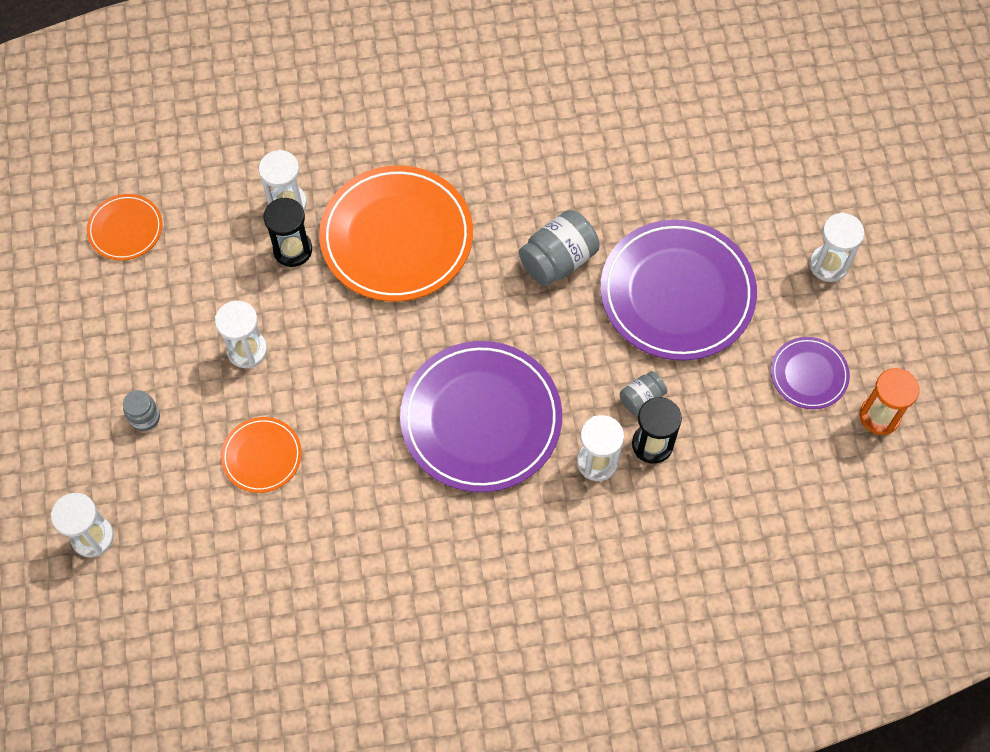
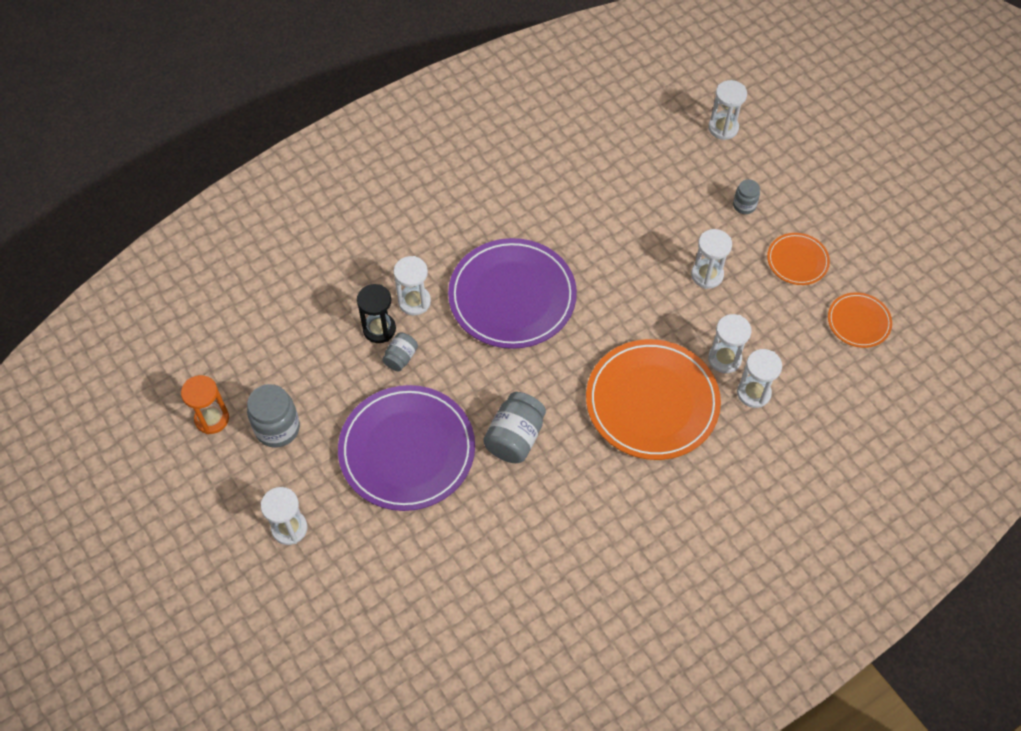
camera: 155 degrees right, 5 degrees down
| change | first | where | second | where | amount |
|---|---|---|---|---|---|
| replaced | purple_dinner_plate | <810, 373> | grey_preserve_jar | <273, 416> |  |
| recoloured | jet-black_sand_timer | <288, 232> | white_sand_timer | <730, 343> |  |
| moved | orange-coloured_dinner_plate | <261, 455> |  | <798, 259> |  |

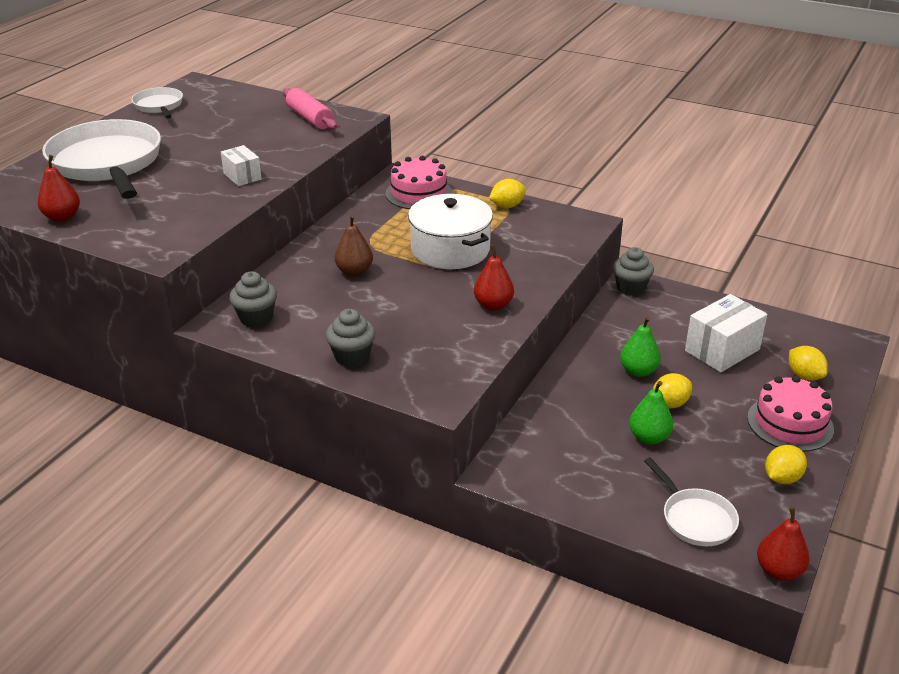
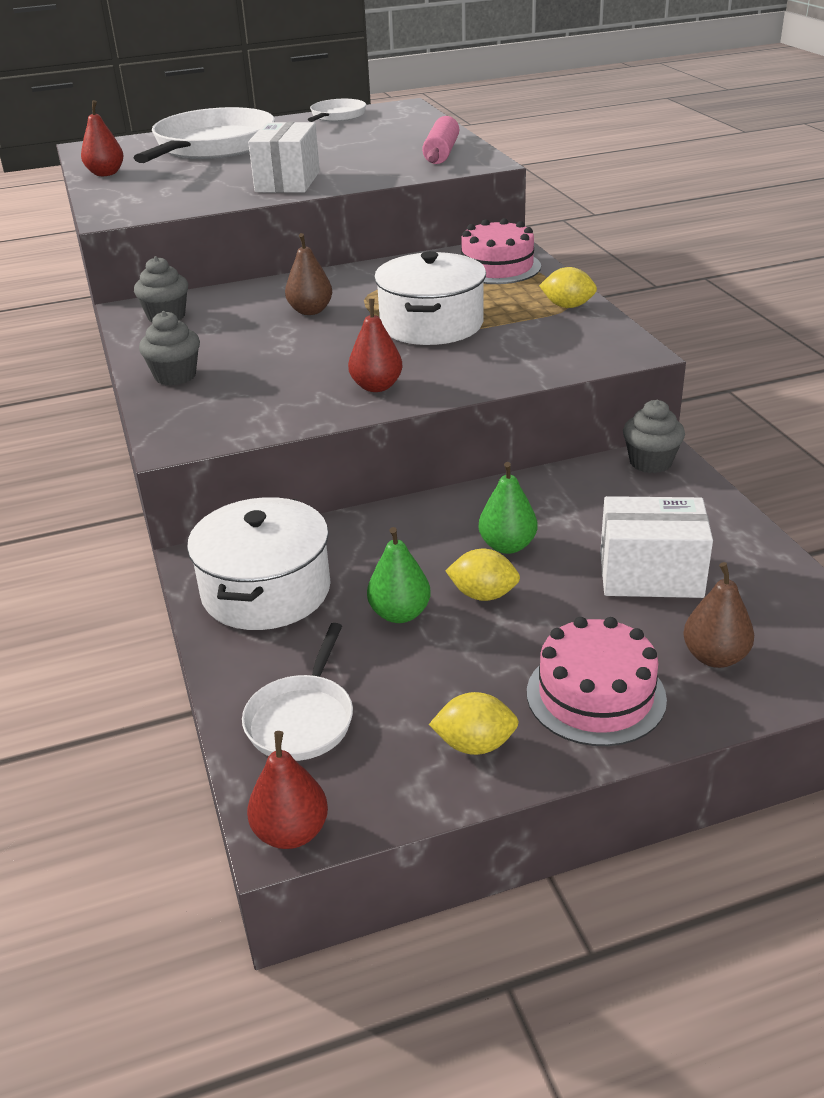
camera: 45 degrees right, 0 degrees up
| change | first | where | second | where | amount |
|---|---|---|---|---|---|
| added |  |  | white_stockpot | <259, 563> |  |
| resized | white_package | <241, 165> |  | <284, 157> | x1.72 |
| replaced | bright_yellow_citrus_fruit | <808, 363> | russet_pear_fruit | <718, 615> |  |

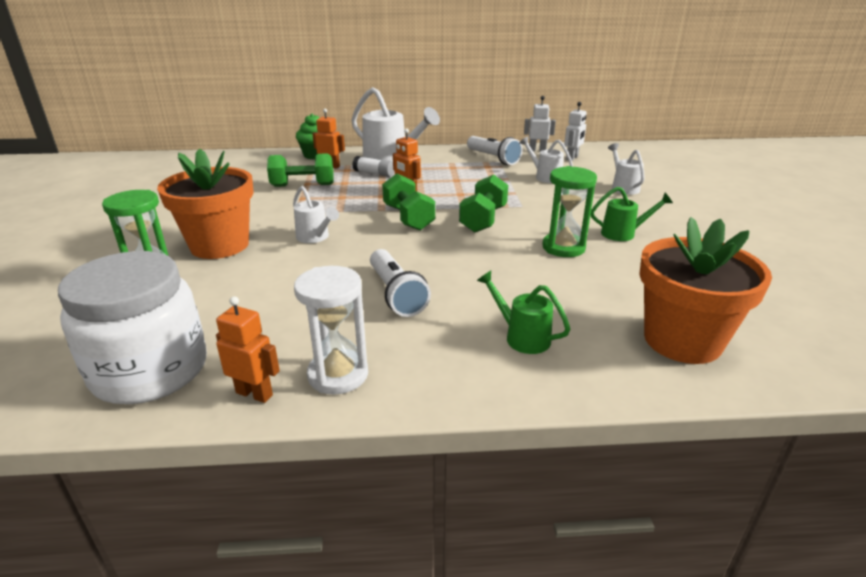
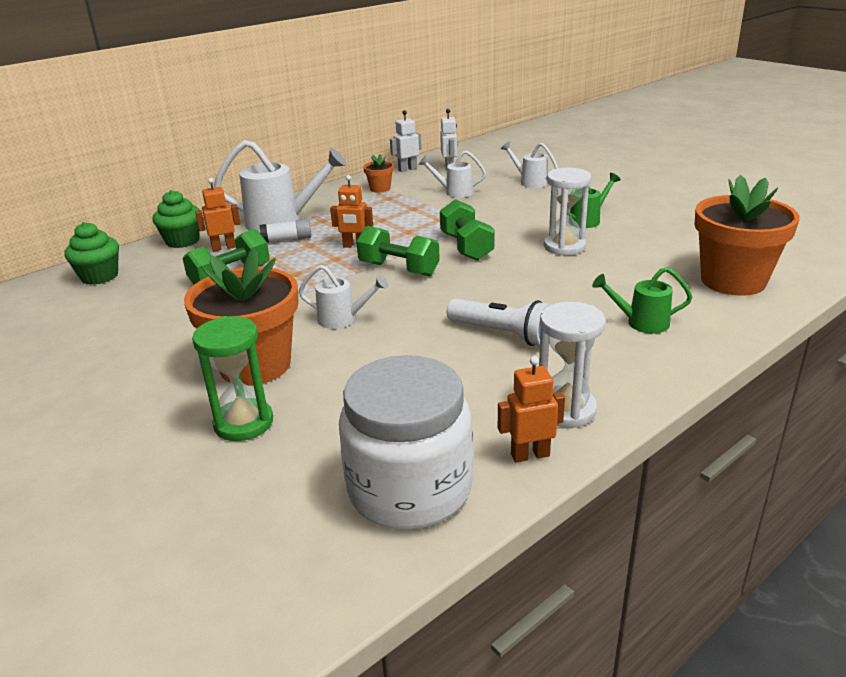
camera: 35 degrees left, 0 degrees up
| change | first | where | second | where | amount |
|---|---|---|---|---|---|
| added |  |  | emerald_cupcake | <91, 253> |  |
| replaced | white_flashlight | <495, 150> | orange-coloured_potted_plant | <378, 173> |  |
| recoloured | emerald_sand_timer | <569, 211> | white_sand_timer | <567, 212> |  |

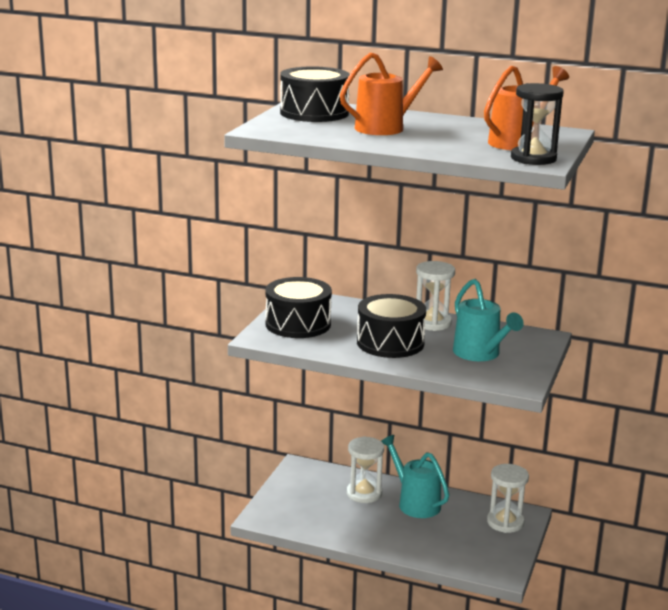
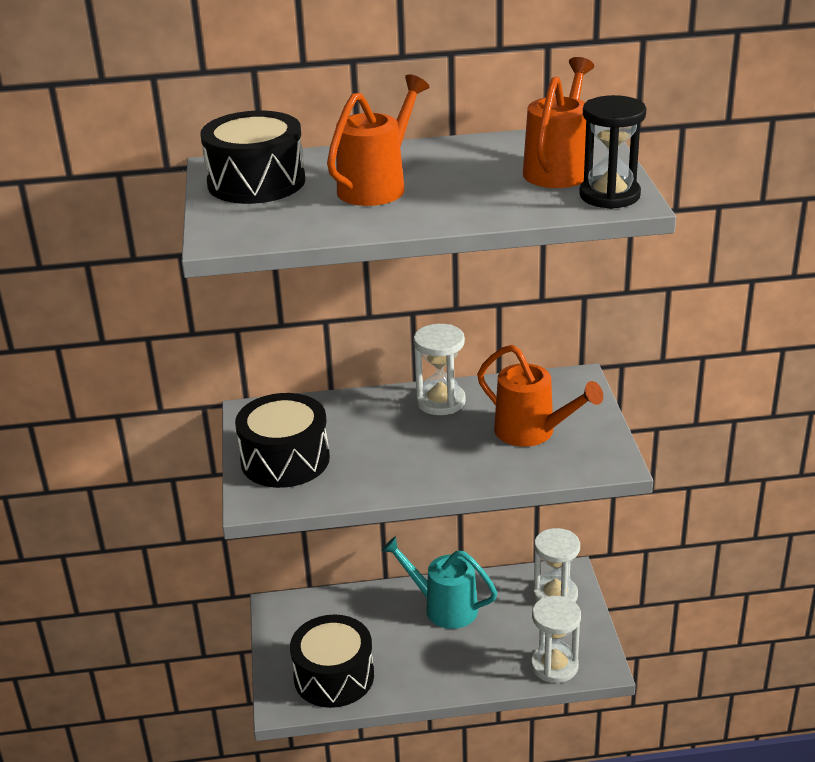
camera: 25 degrees left, 10 degrees up
| change | first | where | second | where | amount |
|---|---|---|---|---|---|
| moved | jet-black_toy_drum | <391, 326> |  | <332, 661> |  |
| recoloured | teal_sprinkling_can | <488, 320> | orange-coloured_sprinkling_can | <540, 396> |  |
| moved | white_sand_timer | <365, 469> |  | <556, 639> |  |

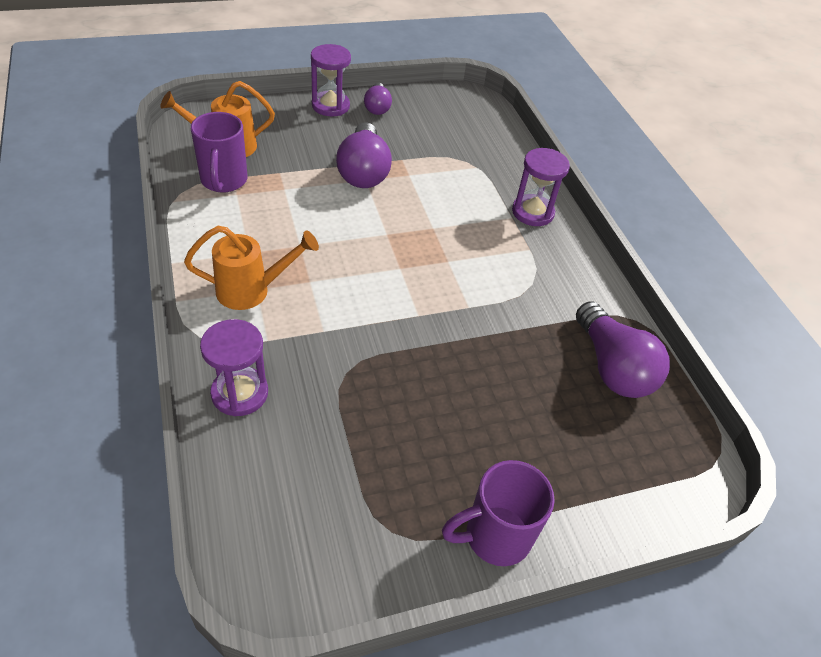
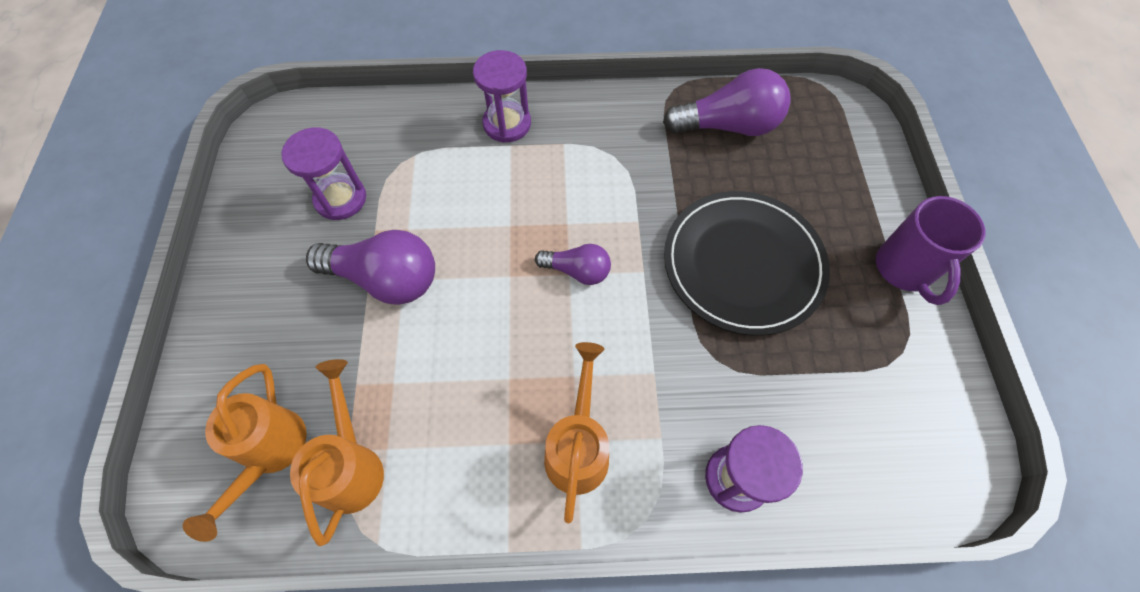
camera: 70 degrees left, 15 degrees up
| change | first | where | second | where | amount |
|---|---|---|---|---|---|
| moved | purple_sand_timer | <331, 80> |  | <324, 173> |  |
| replaced | purple_mug | <219, 152> | orange-coloured_sprinkling_can | <337, 452> |  |
| moved | purple_lightbulb | <378, 99> |  | <573, 264> |  |
| added |  |  | jet-black_dinner_plate | <747, 263> |  |

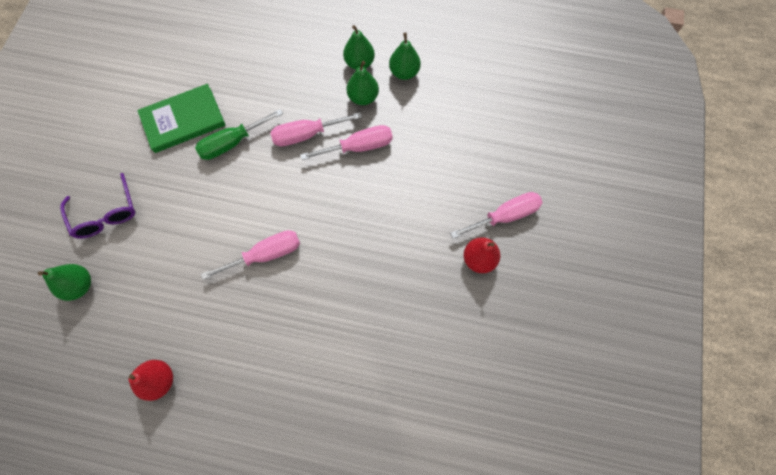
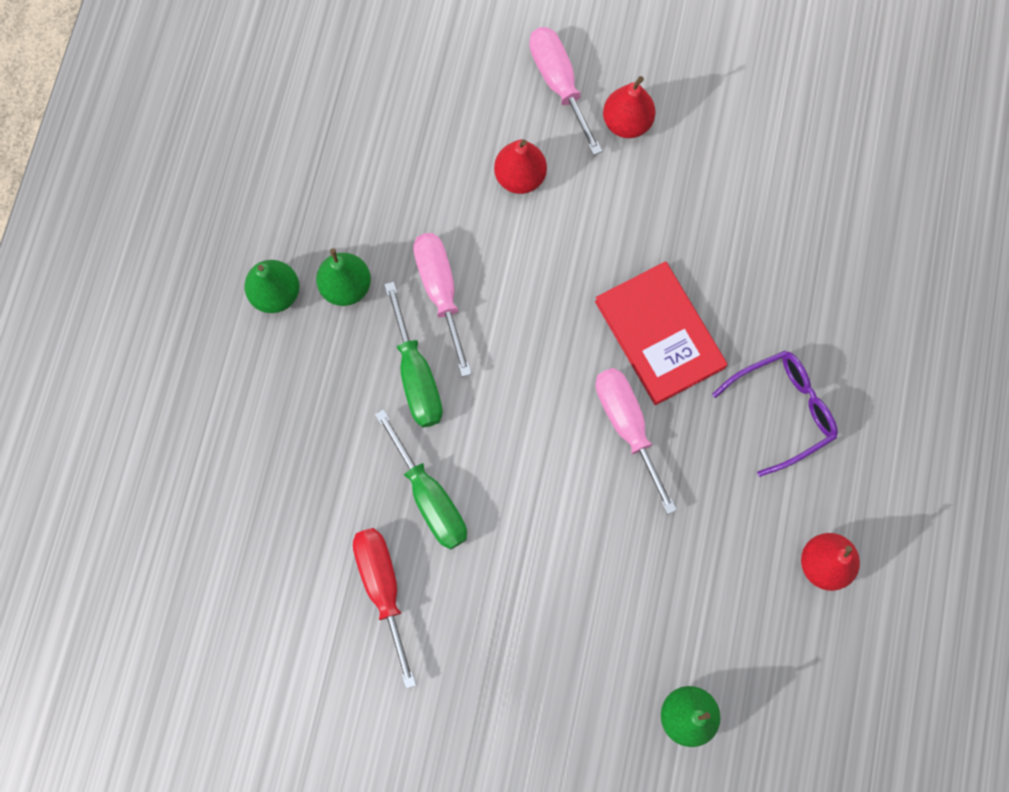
camera: 90 degrees left, 5 degrees up
| change | first | where | second | where | amount |
|---|---|---|---|---|---|
| replaced | emerald_hardback | <181, 118> | crimson_screwdriver | <384, 608> |  |
| recoloured | rose-pink_screwdriver | <316, 129> | emerald_screwdriver | <413, 354> |  |
| added |  |  | crimson_pear_fruit | <520, 166> |  |
| added |  |  | crimson_hardback | <661, 333> |  |
| moved | purple_eyeglasses | <97, 206> |  | <775, 413> |  |
| removed | emerald_pear_fruit | <405, 56> |  |  |  |

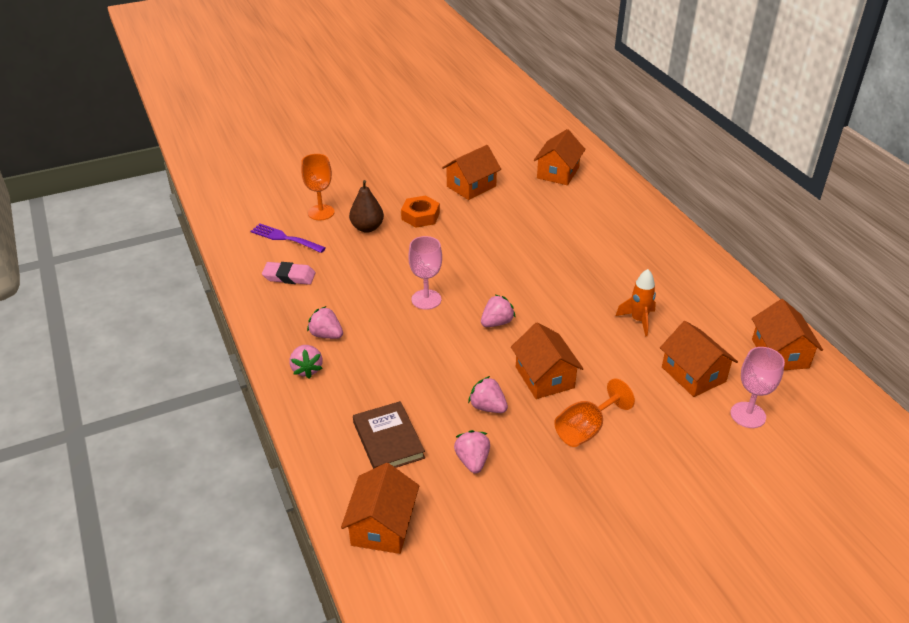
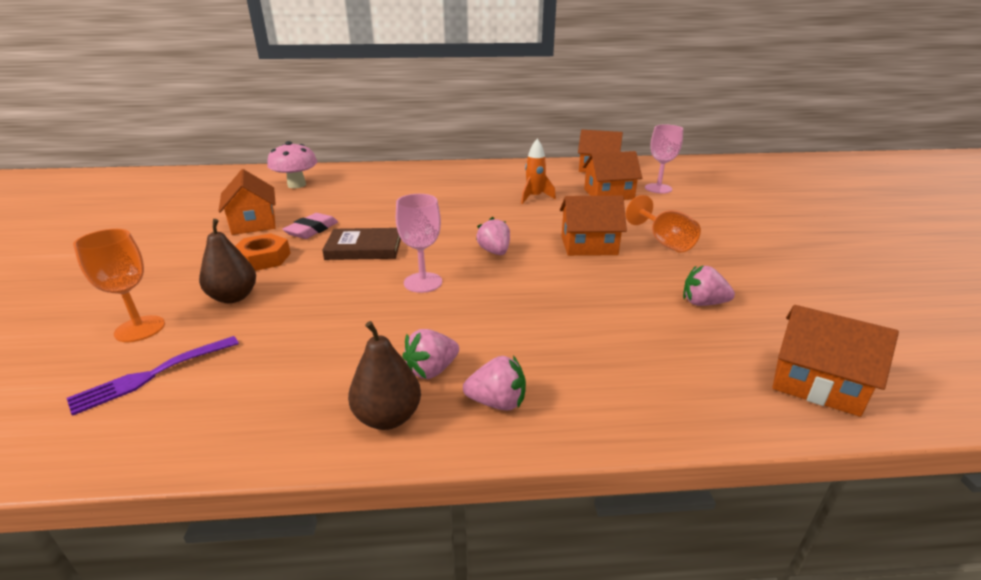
camera: 70 degrees left, 10 degrees down
| change | first | where | second | where | amount |
|---|---|---|---|---|---|
| replaced | orange-coloured_house | <559, 157> | rose-pink_fungus | <292, 164> |  |
| moved | rose-pink_pencil_eraser | <288, 273> |  | <310, 226> |  |
| moved | russet_hardback | <389, 435> |  | <361, 244> |  |
| added |  |  | russet_pear_fruit | <384, 375> |  |
| removed | rose-pink_strawberry | <488, 394> |  |  |  |

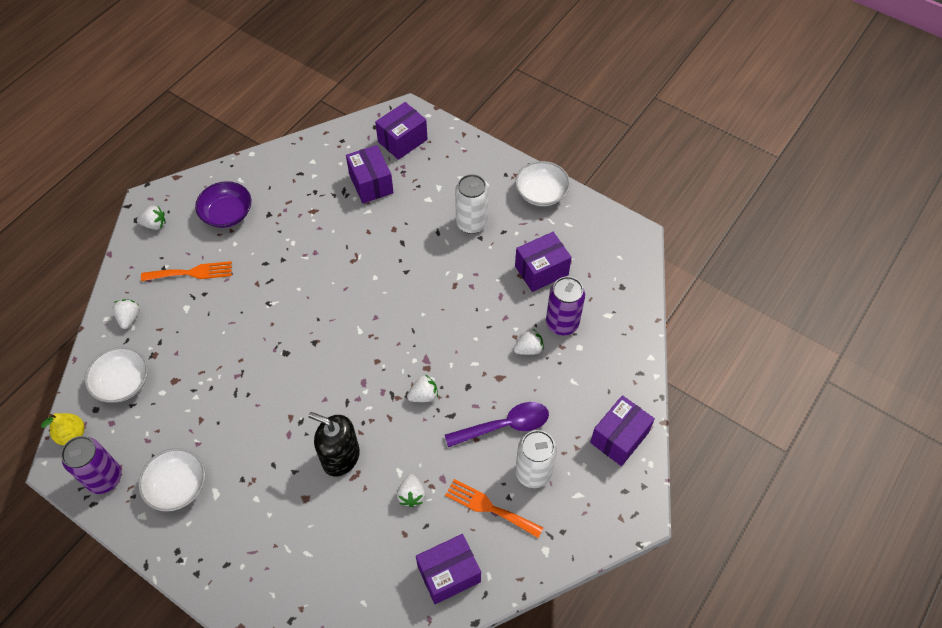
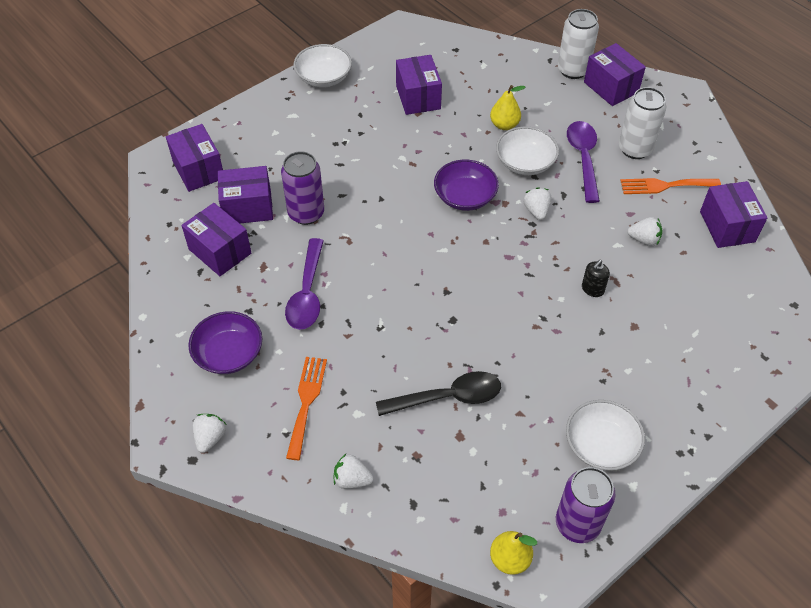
camera: 75 degrees left, 5 degrees down
| change | first | where | second | where | amount |
|---|---|---|---|---|---|
| added |  |  | purple_package | <216, 239> |  |
| moved | purple_can | <565, 305> |  | <302, 188> |  |
| added |  |  | purple_teaspoon | <304, 284> |  |
| added |  |  | jet-black_teaspoon | <438, 393> |  |
| added |  |  | purple_deep_dish | <466, 185> |  |
| replaced | white_strawberry | <528, 341> | bright_yellow_pear_fruit | <507, 107> |  |
| moved | white_deep_dish | <116, 375> |  | <527, 150> |  |
| moved | white_can | <472, 204> |  | <578, 44> |  |
| resized | jet-black_soap_pump | <334, 444> |  | <596, 278> | x0.51 |
| turned | orange-coloured_fork | <494, 508> |  | <670, 186> | 45 degrees clockwise |

